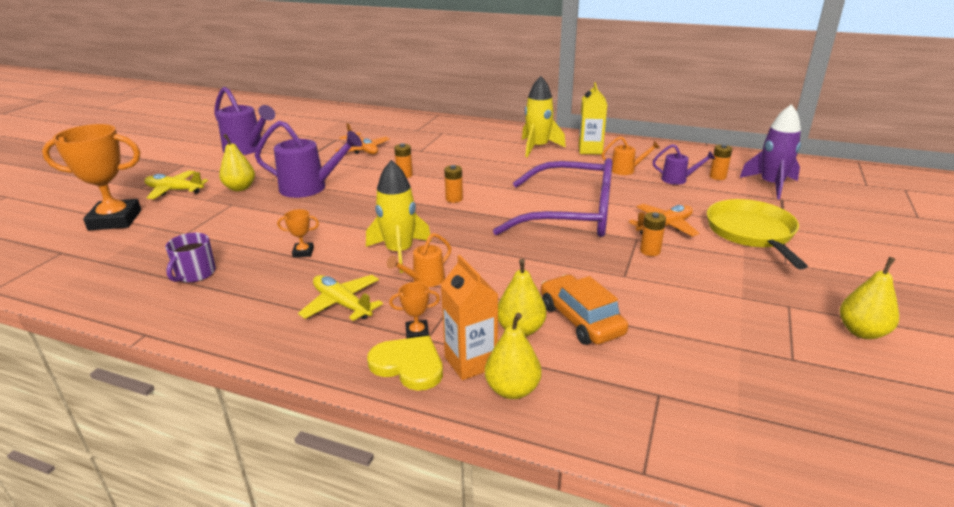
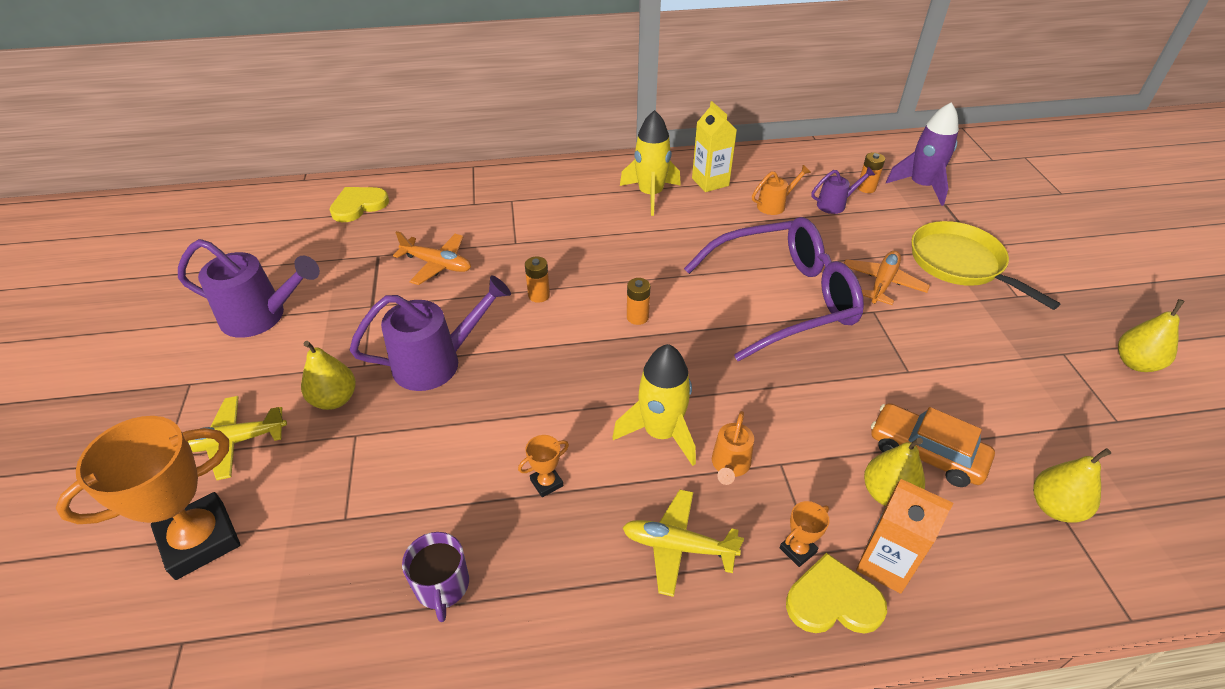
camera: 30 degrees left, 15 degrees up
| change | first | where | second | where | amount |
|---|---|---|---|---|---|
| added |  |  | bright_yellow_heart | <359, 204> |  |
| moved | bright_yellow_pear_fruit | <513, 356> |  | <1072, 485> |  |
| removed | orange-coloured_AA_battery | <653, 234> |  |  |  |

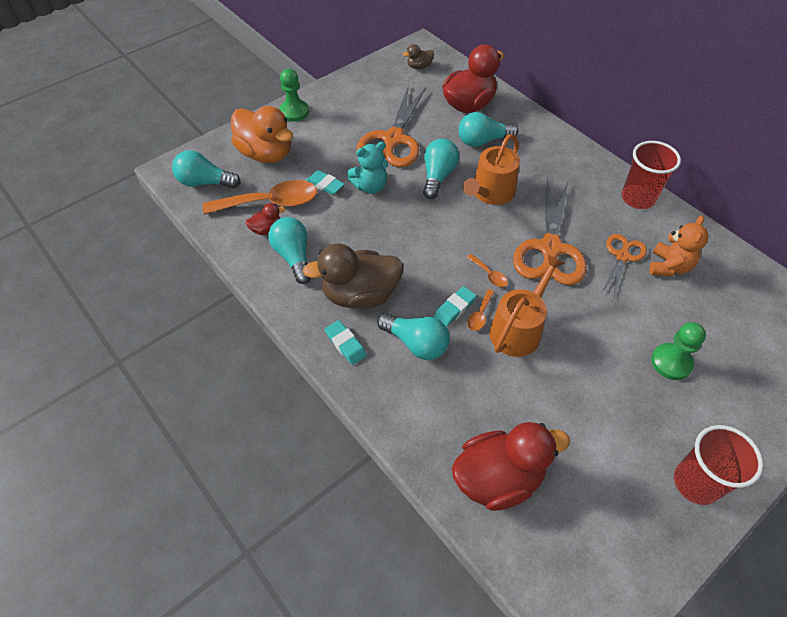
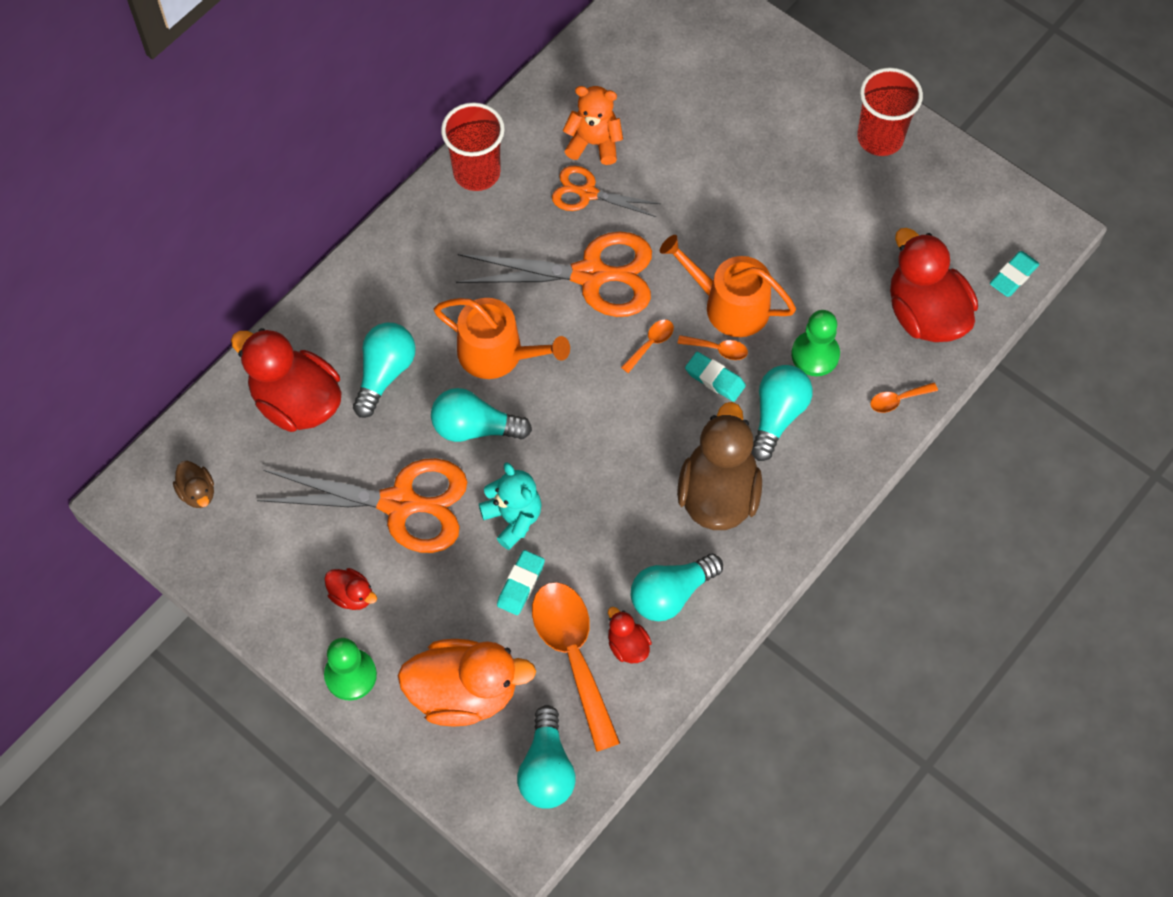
camera: 100 degrees left, 10 degrees up
| change | first | where | second | where | amount |
|---|---|---|---|---|---|
| added |  |  | crimson_rubber_duck | <350, 589> |  |
| turned | teal_lightbulb | <488, 129> |  | <384, 370> | 135 degrees counterclockwise |
| turned | orange-coloured_rubber_duck | <262, 134> |  | <467, 683> | 60 degrees clockwise |
| turned | russet_rubber_duck | <353, 276> |  | <719, 466> | 150 degrees counterclockwise |
| moved | emerald_pawn | <678, 351> |  | <815, 343> |  |
| added |  |  | orange-coloured_teaspoon | <904, 398> |  |
| moved | teal_pencil_eraser | <346, 342> |  | <1015, 274> |  |

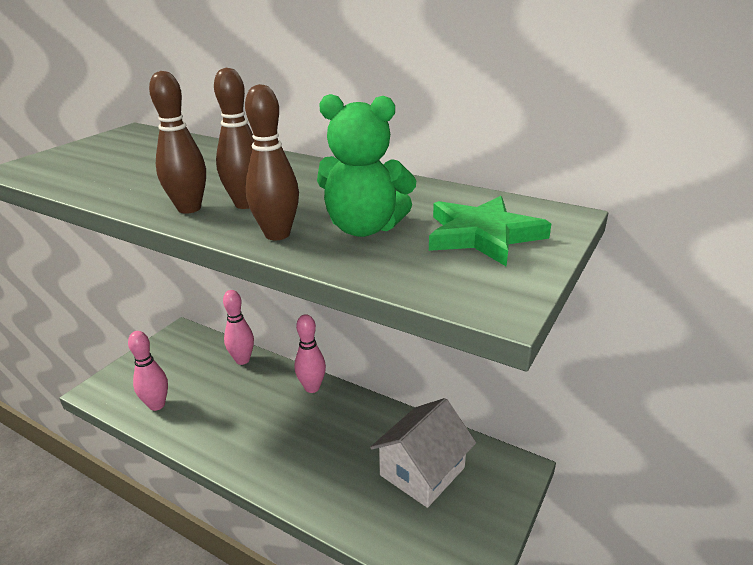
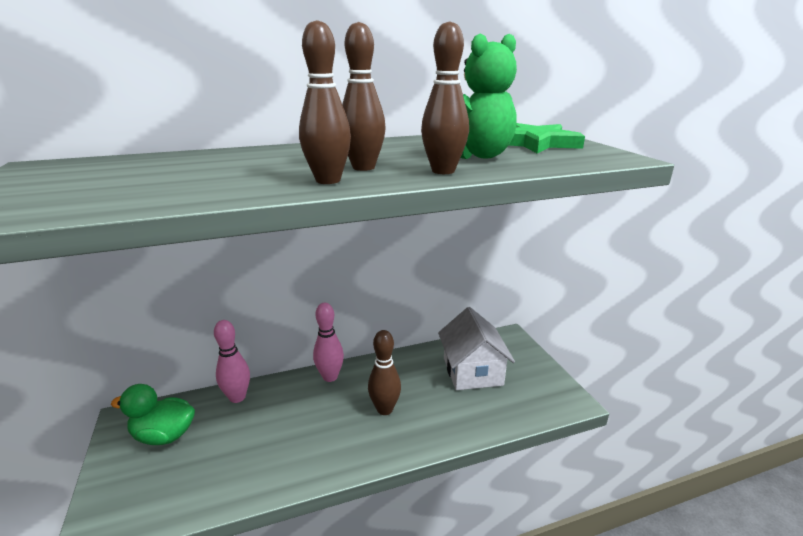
camera: 50 degrees left, 5 degrees down
| change | first | where | second | where | amount |
|---|---|---|---|---|---|
| added |  |  | emerald_rubber_duck | <153, 414> |  |
| added |  |  | russet_tenpin | <384, 372> |  |
| removed | rose-pink_tenpin | <148, 371> |  |  |  |

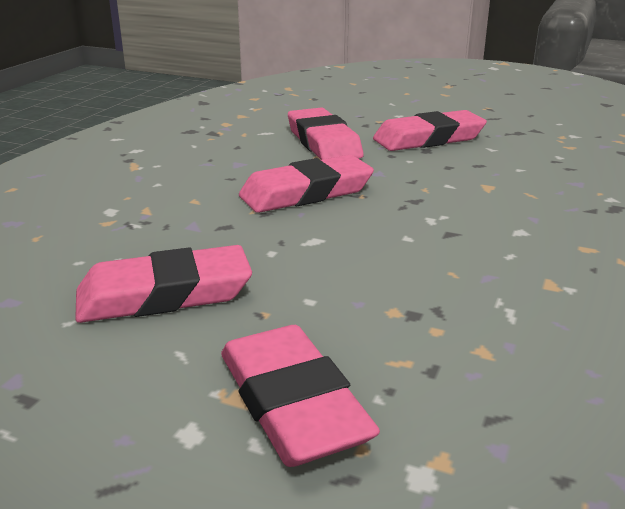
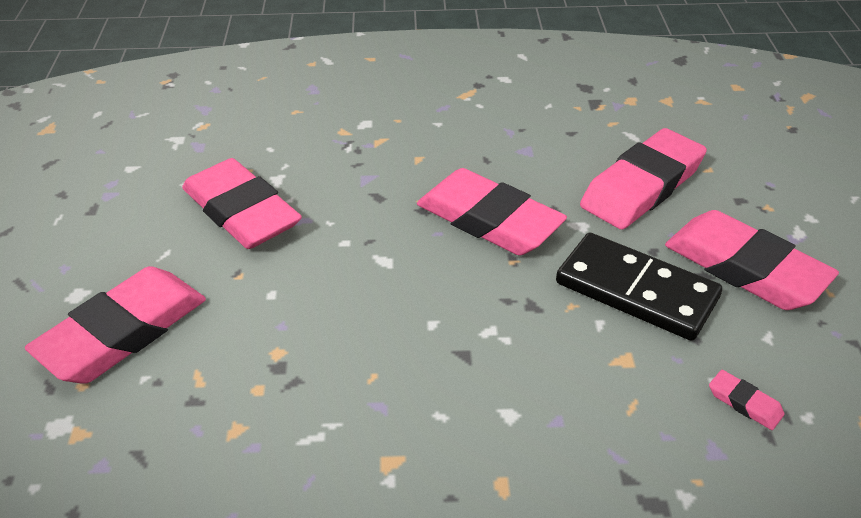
camera: 65 degrees right, 15 degrees up
| change | first | where | second | where | amount |
|---|---|---|---|---|---|
| added |  |  | jet-black_domino | <639, 287> |  |
| added |  |  | rose-pink_pencil_eraser | <747, 400> |  |

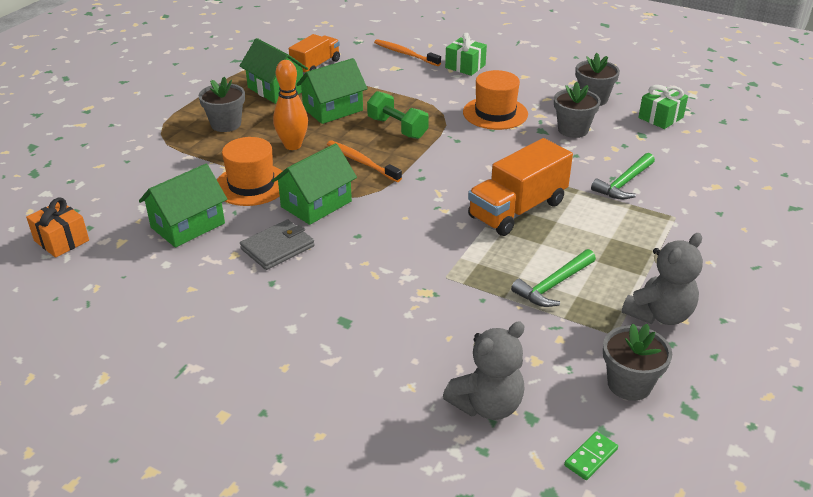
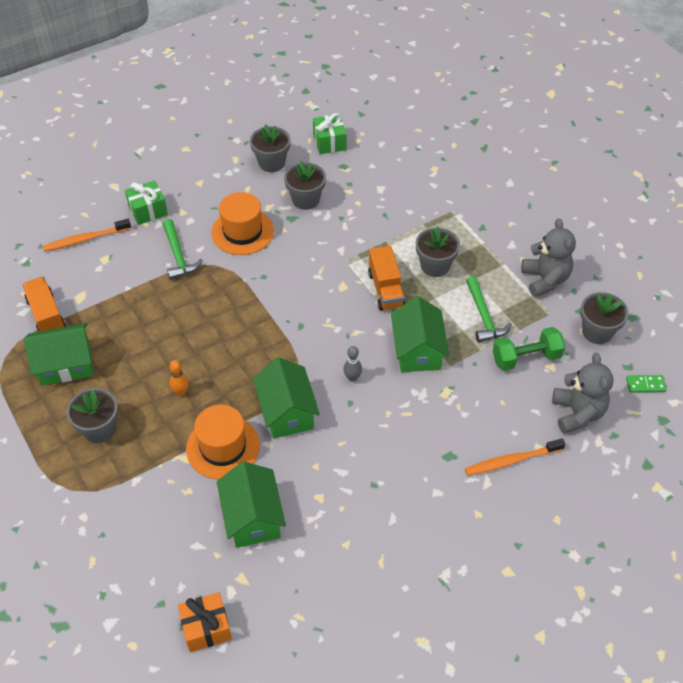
camera: 60 degrees left, 15 degrees up
| change | first | where | second | where | amount |
|---|---|---|---|---|---|
| moved | emerald_hammer | <623, 176> |  | <183, 249> |  |
| resized | orange-coloured_tenpin | <290, 105> |  | <179, 378> | x0.54 |
| added |  |  | grey_tenpin | <352, 364> |  |
| resized | orange-coloured_truck | <520, 187> |  | <386, 278> | x0.66 |
| moved | emerald_house | <331, 91> |  | <420, 334> |  |
| added |  |  | grey_potted_plant | <438, 251> |  |
| moved | orange-coloured_toothbrush | <364, 161> |  | <515, 457> |  |
| moved | emerald_dumbbell | <398, 115> |  | <529, 349> |  |
| turned | emerald_domino | <591, 455> |  | <646, 383> | 75 degrees counterclockwise |
| removed | grey_wallet | <277, 245> |  |  |  |

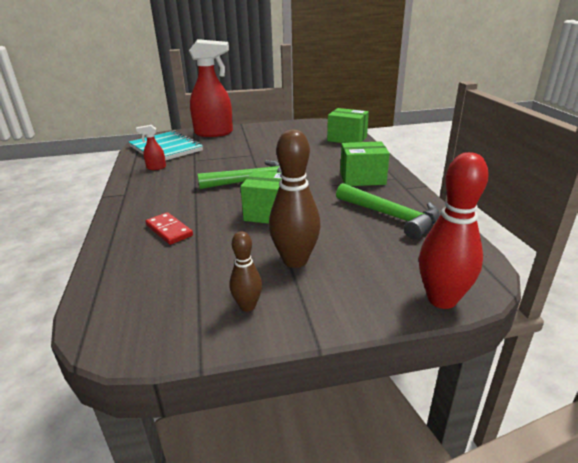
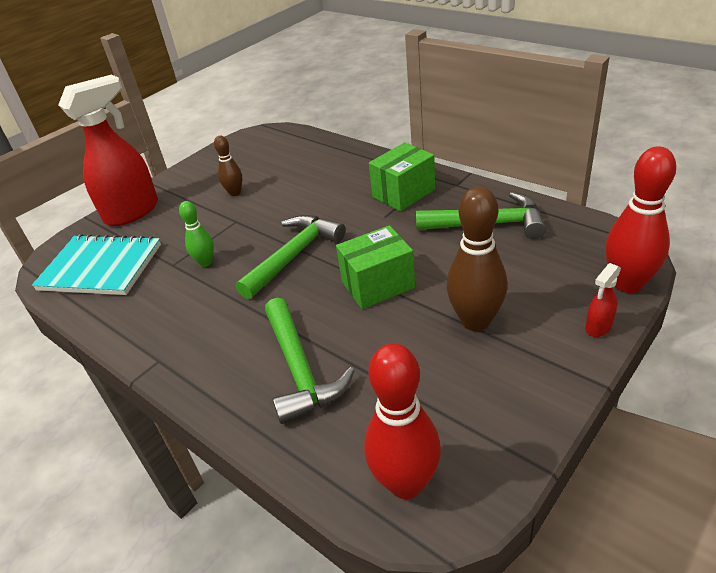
camera: 35 degrees left, 10 degrees up
| change | first | where | second | where | amount |
|---|---|---|---|---|---|
| added |  |  | emerald_tenpin | <196, 234> |  |
| moved | russet_tenpin | <246, 271> |  | <228, 166> |  |
| replaced | crimson_domino | <169, 228> | emerald_hammer | <310, 361> |  |
| added |  |  | crimson_tenpin | <402, 421> |  |
| moved | crimson_spray_cleaner | <151, 147> |  | <603, 300> |  |
| removed | emerald_package | <348, 125> |  |  |  |

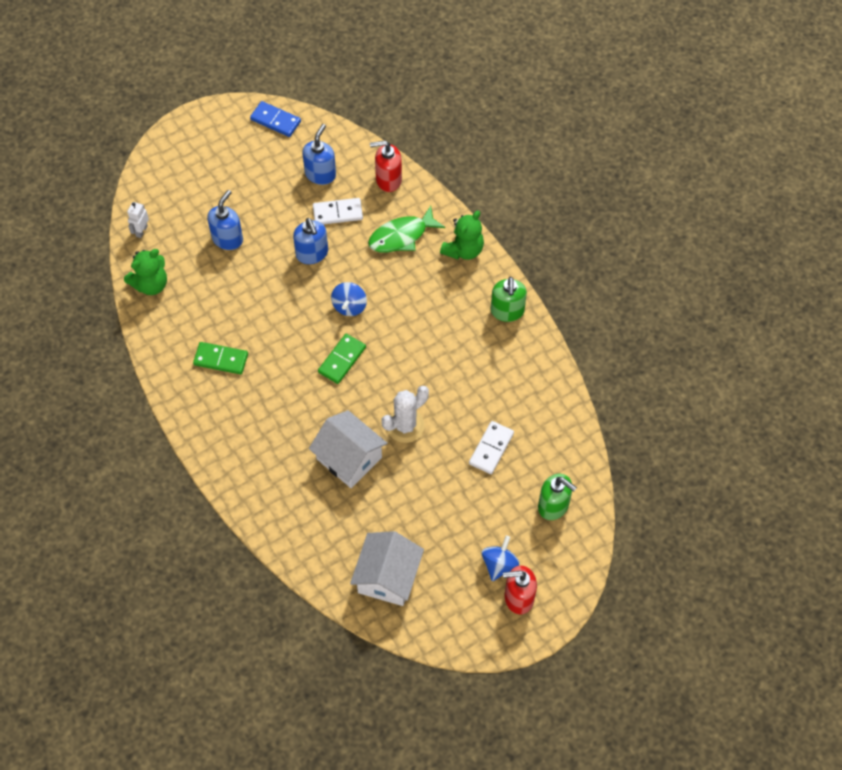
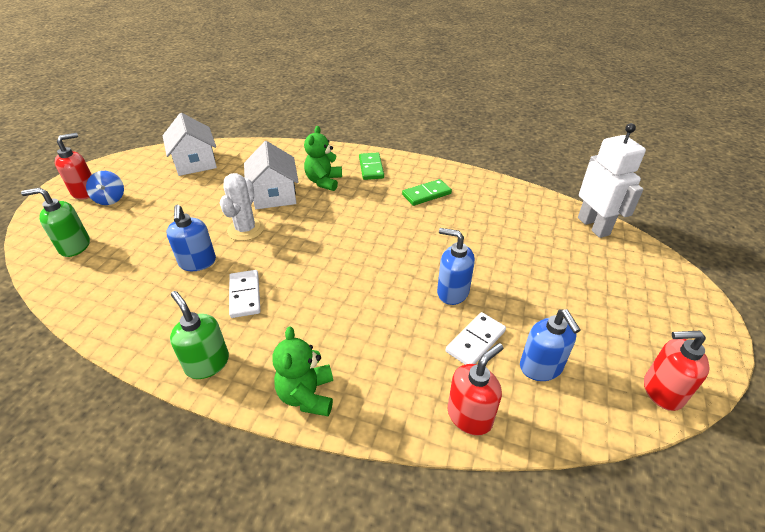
camera: 140 degrees right, 20 degrees down
| change | first | where | second | where | amount |
|---|---|---|---|---|---|
| moved | cobalt_soap_pump | <225, 220> |  | <191, 238> |  |
| moved | white_domino | <491, 447> |  | <244, 294> |  |
| turned | white_house | <348, 449> |  | <271, 175> | 75 degrees clockwise |
| moved | emerald_stuffed_bear | <145, 272> |  | <323, 158> |  |
| moved | emerald_domino | <342, 359> |  | <371, 166> |  |
| resized | white_toy_robot | <138, 220> |  | <612, 180> | x2.17 |
| replaced | cobalt_domino | <275, 119> | crimson_soap_pump | <676, 371> |  |
| removed | cobalt_spinning_top | <349, 299> |  |  |  |
| removed | emerald_fish | <406, 229> |  |  |  |

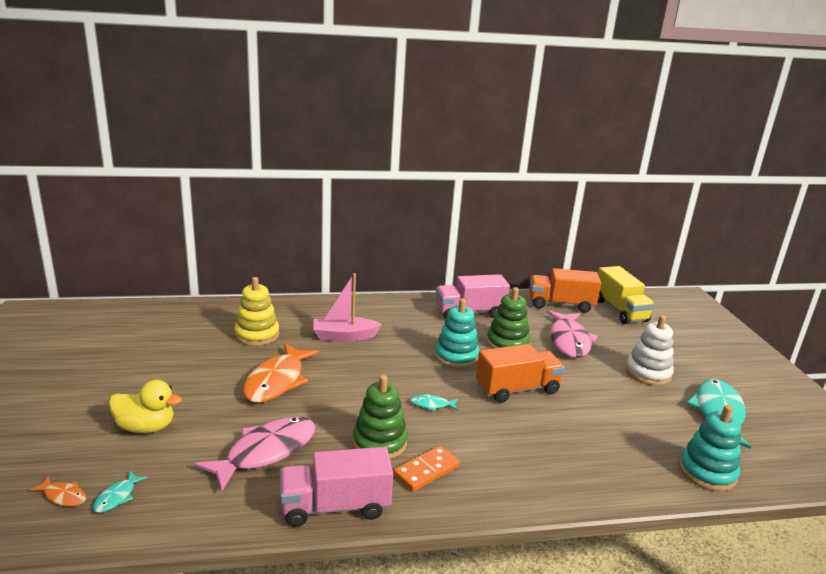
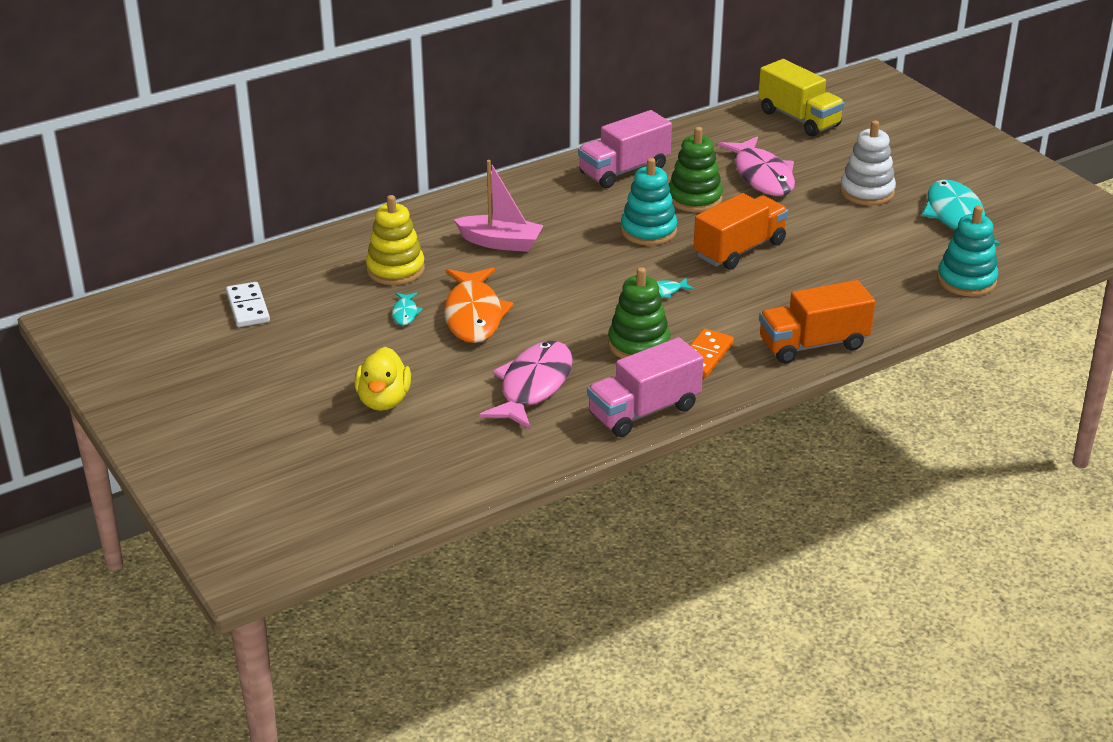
camera: 20 degrees left, 10 degrees up
| change | first | where | second | where | amount |
|---|---|---|---|---|---|
| added |  |  | white_domino | <248, 304> |  |
| turned | bright_yellow_rubber_duck | <145, 406> |  | <382, 379> | 105 degrees clockwise |
| moved | teal_fish | <120, 492> |  | <407, 309> |  |
| turned | rose-pink_boat | <347, 307> |  | <499, 206> | 135 degrees counterclockwise |
| moved | orange-coloured_truck | <565, 290> |  | <817, 322> |  |
| removed | orange-coloured_fish | <57, 491> |  |  |  |

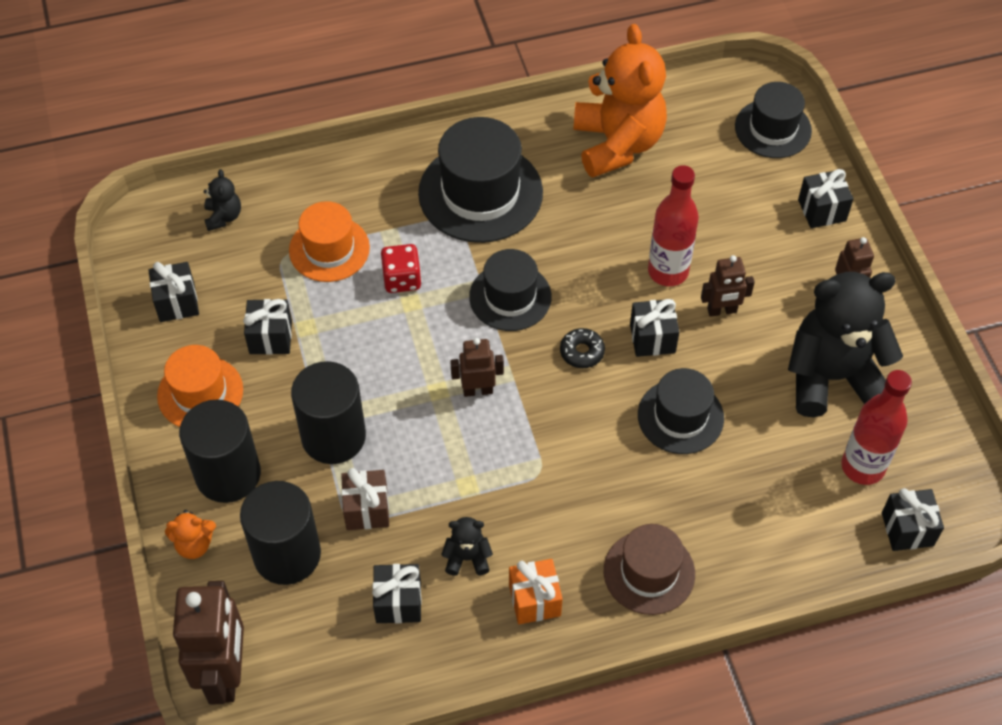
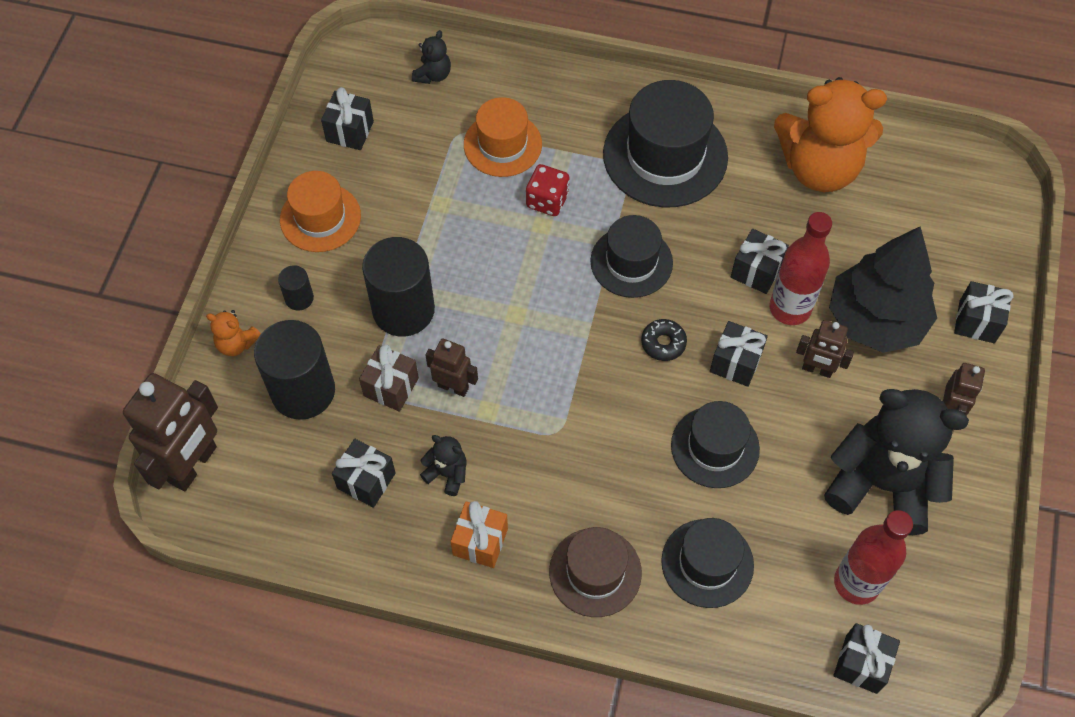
camera: 30 degrees right, 5 degrees up
| change | first | where | second | where | amount |
|---|---|---|---|---|---|
| resized | jet-black_cylinder | <220, 451> |  | <296, 288> | x0.46 |
| moved | russet_toy_robot | <477, 367> |  | <452, 367> |  |
| moved | jet-black_hat | <773, 120> |  | <707, 563> |  |
| moved | jet-black_gift | <267, 327> |  | <760, 261> |  |
| turned | orange-coloured_stuffed_bear | <620, 100> |  | <830, 134> | 75 degrees clockwise |
| added |  |  | jet-black_tree | <883, 289> |  |

